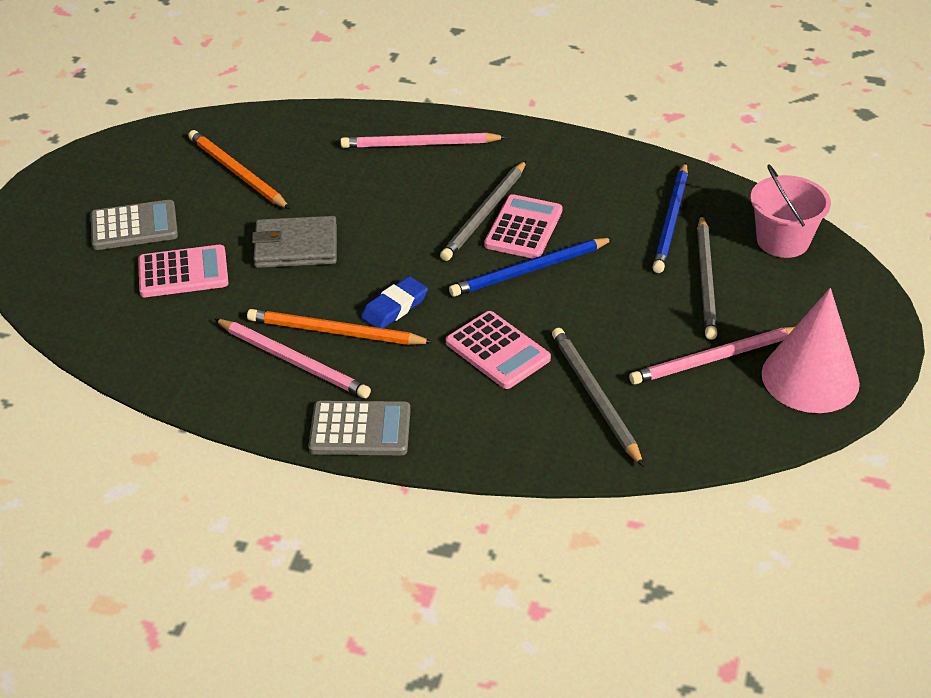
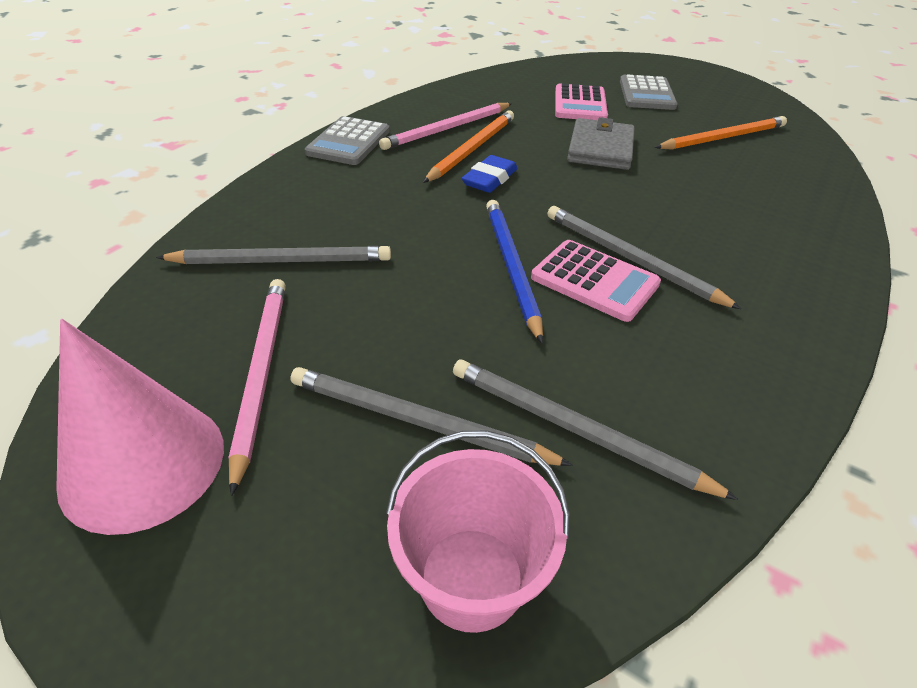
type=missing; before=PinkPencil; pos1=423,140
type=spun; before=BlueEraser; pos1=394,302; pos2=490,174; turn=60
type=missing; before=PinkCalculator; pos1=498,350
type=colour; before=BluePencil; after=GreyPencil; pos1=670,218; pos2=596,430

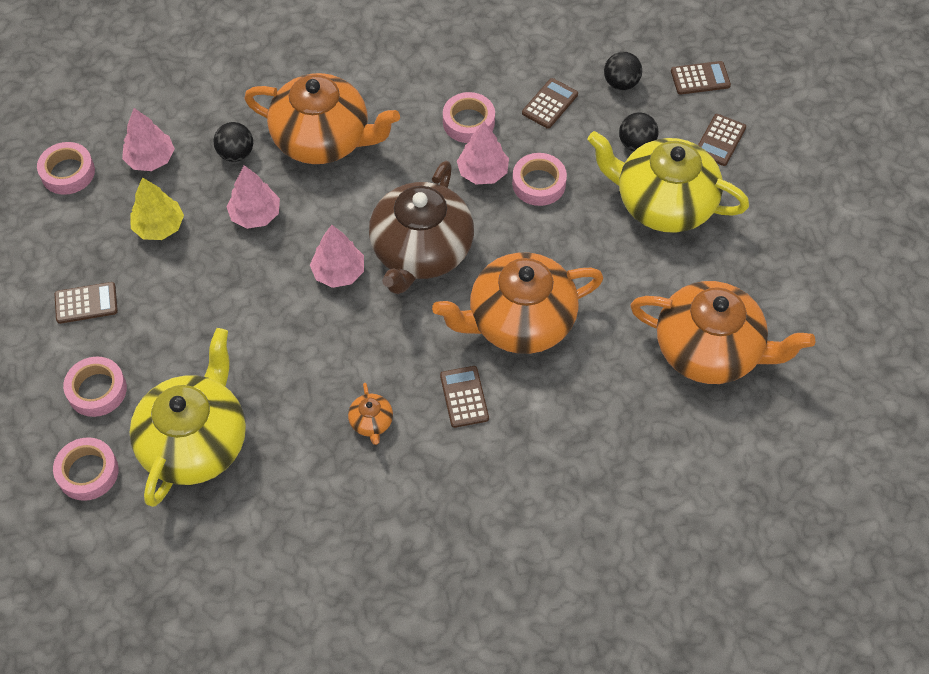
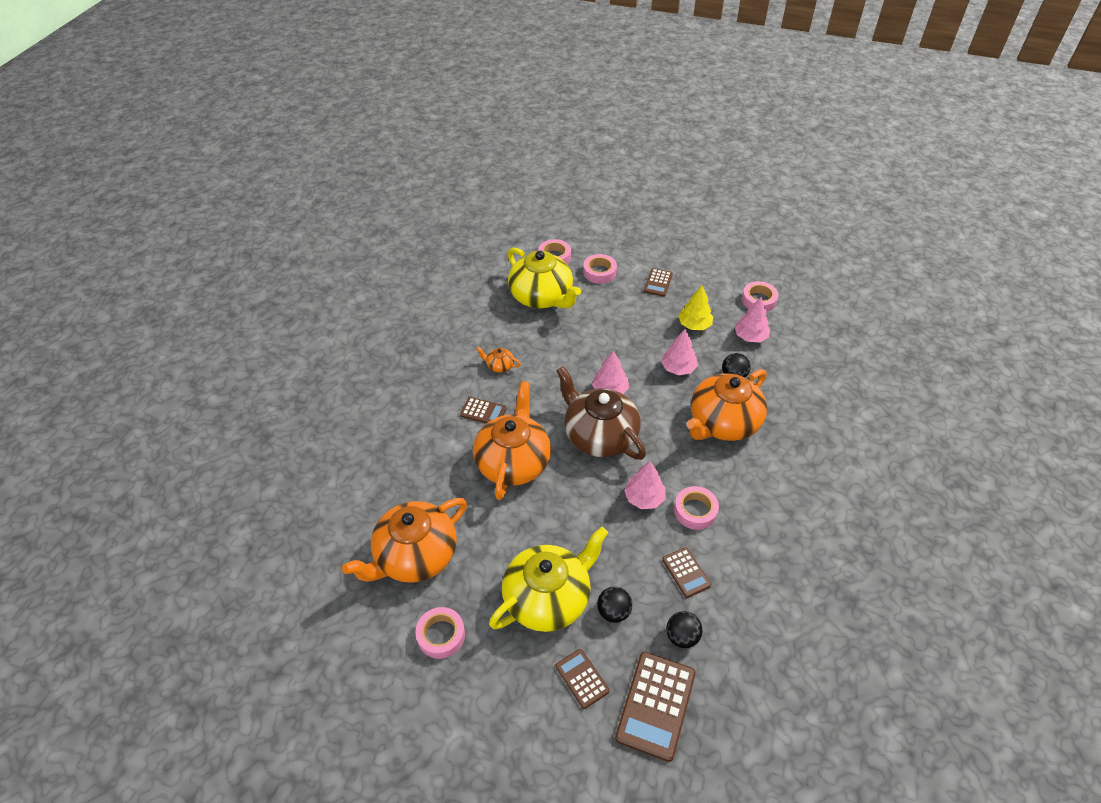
type=relocated; before=PinkTape; pos1=539,179; pos2=440,633
type=size; before=BrownCalculator; pos1=701,78; pos2=655,707; scale=1.77

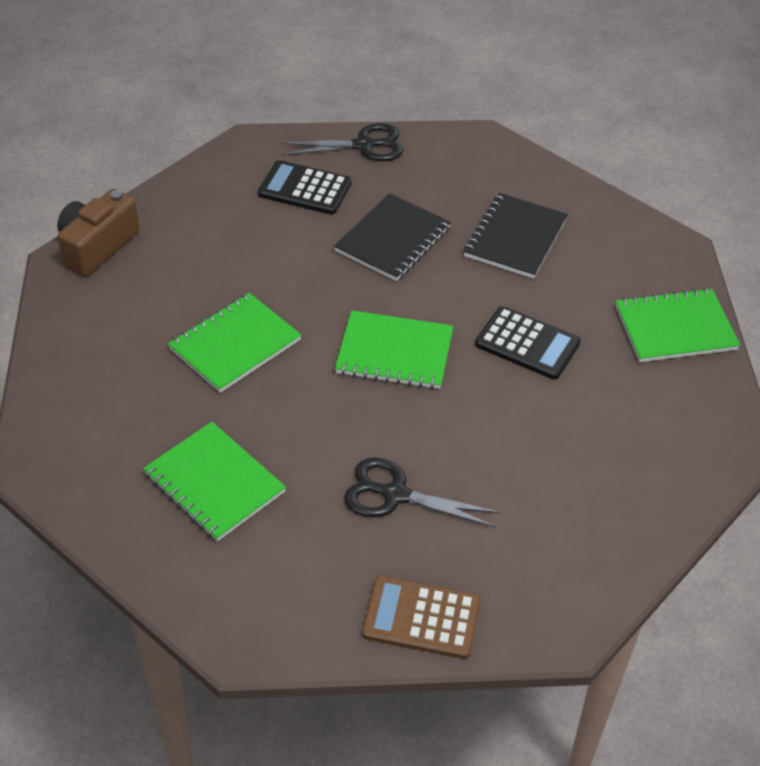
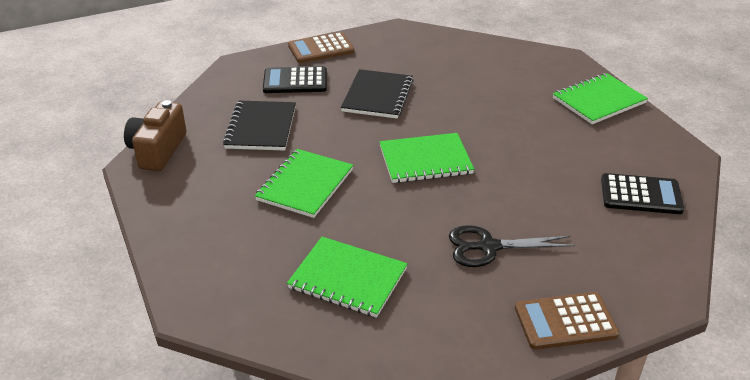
type=exchanged; before=BlackScissors; after=BrownCalculator; pos1=342,142; pos2=321,47
type=relocated; before=BlackNotebook; pos1=515,236; pos2=259,126
type=relocated; before=BlackCalculator; pos1=528,343; pos2=642,193

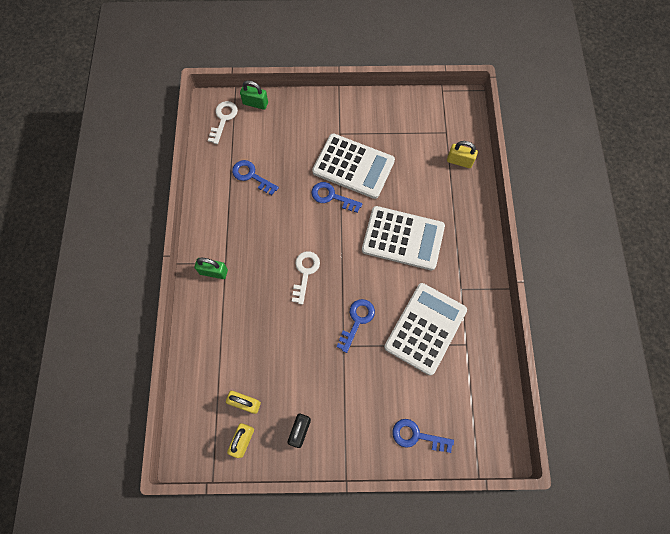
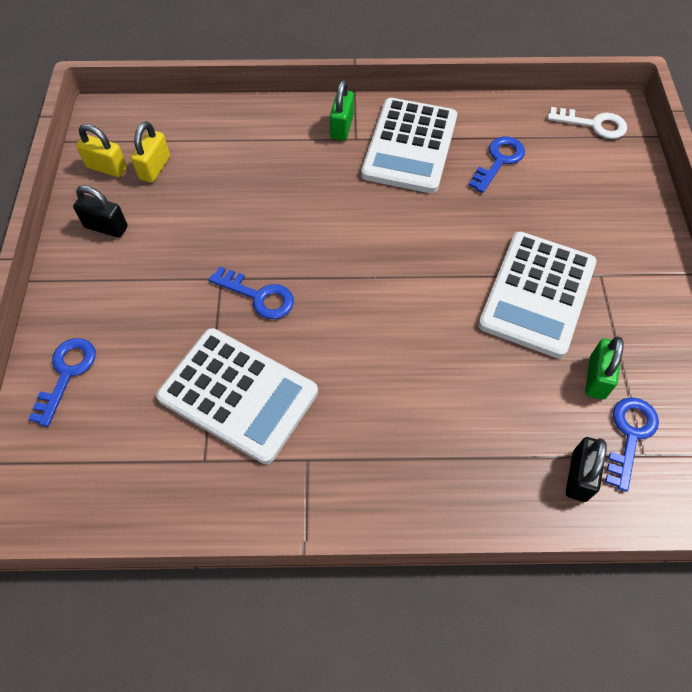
type=relocated; before=GreenPadlock; pos1=254,95; pos2=604,368
type=missing; before=WhiteKey; pos1=306,278
type=relocated; before=BlueKey; pos1=337,197; pos2=632,444
type=relocated; before=WhiteCalculator; pos1=403,238; pos2=409,145
type=colour; before=YellowPadlock; after=BlackPadlock; pos1=462,154; pos2=586,469

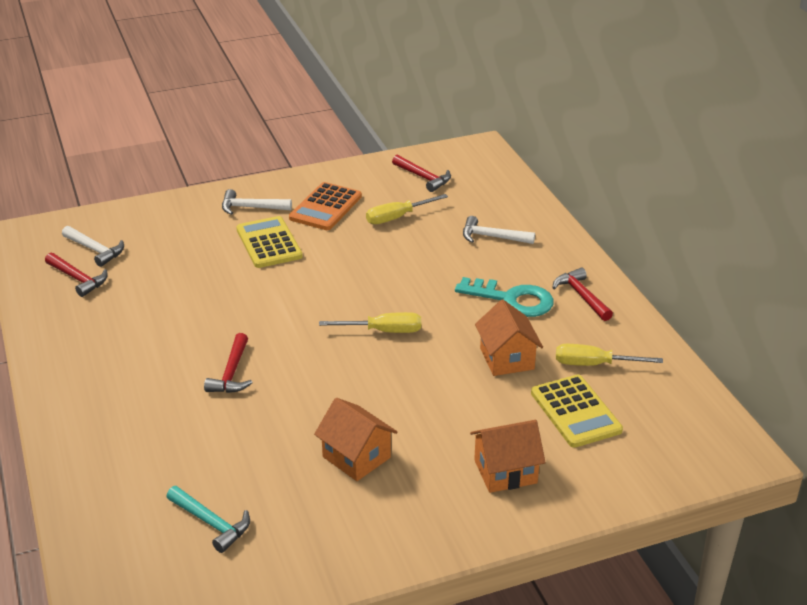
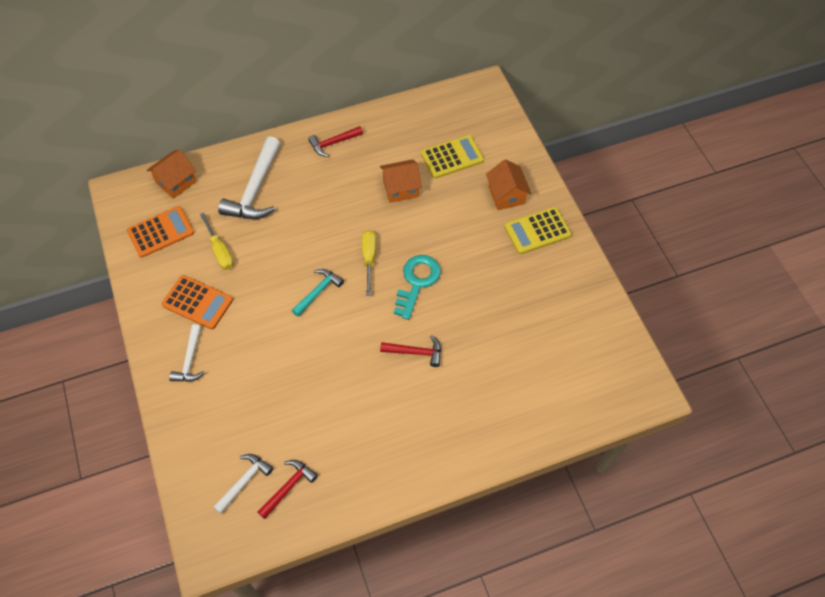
type=relocated; before=TurquoiseHammer; pos1=208,519; pos2=317,293
type=relocated; before=YellowCalculator; pos1=269,242; pos2=538,230
type=relocated; before=OrangeHouse; pos1=356,439; pos2=172,174
type=exchanged; before=RedHammer; after=OrangeCalculator; pos1=421,173; pos2=160,232
type=relocated; before=TurquoiseKey; pos1=504,297; pos2=417,287
type=size; before=WhiteHammer; pos1=499,230; pos2=249,177; scale=1.78
type=missing; before=YellowScrewdriver; pos1=609,355

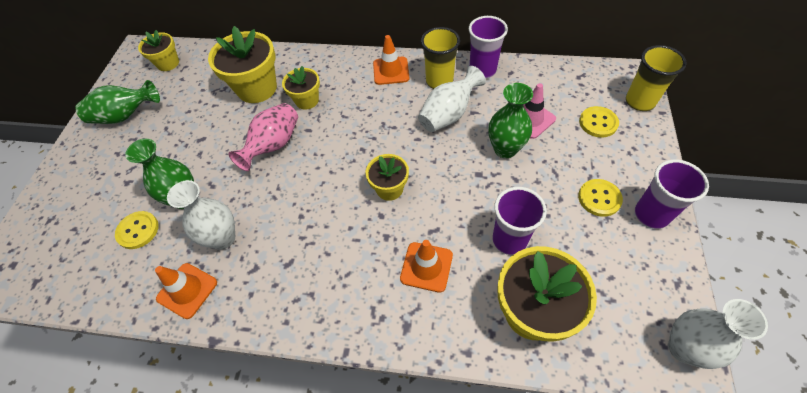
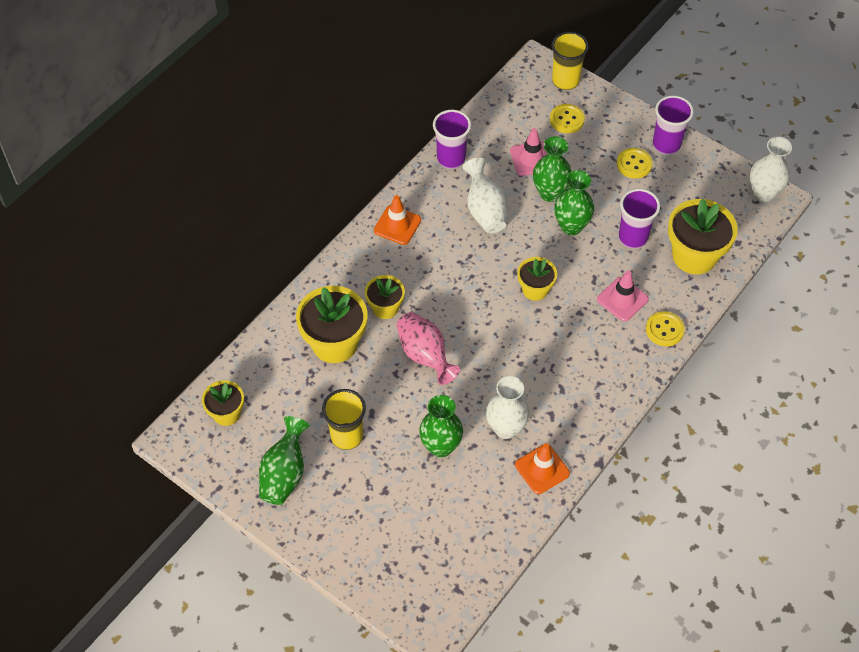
type=relocated; before=YellowButton; pos1=137,230; pos2=665,328
type=colour; before=OrangeTrafficCone; after=PinkTrafficCone; pos1=426,266; pos2=623,295
type=relocated; before=YellowCup; pos1=440,58; pos2=344,419
type=appeared; after=GreenVase; pos2=574,202

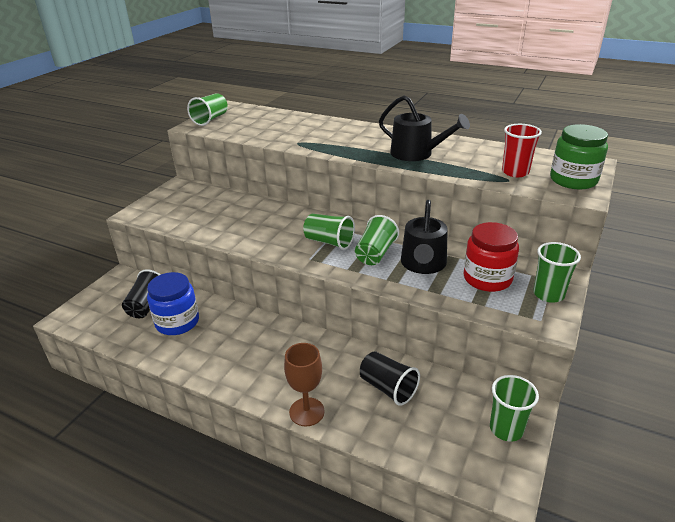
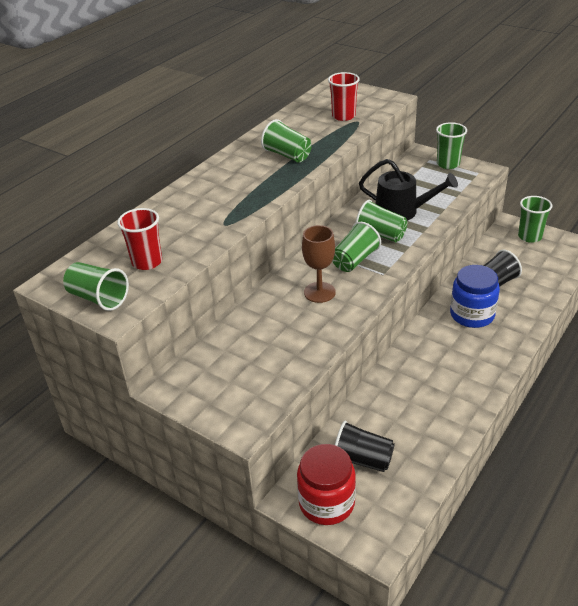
type=relocated; before=BlueJar; pos1=173,303; pos2=475,296
type=relocated; before=BrownGoblet; pos1=304,384; pos2=319,264
type=exchanged; before=BlackWateringCan; after=GreenCup; pos1=424,128; pos2=286,141
type=relocated; before=RedJar; pos1=491,257; pos2=326,484
type=missing; before=GreenJar; pos1=579,156
type=appeared; after=RedCup; pos2=139,239

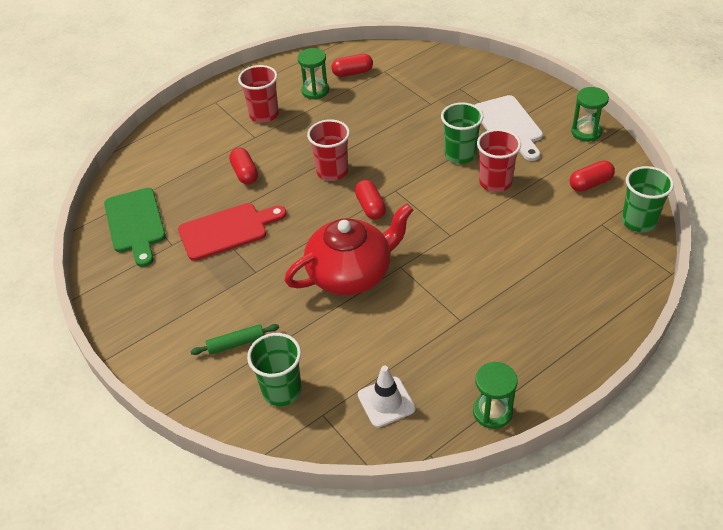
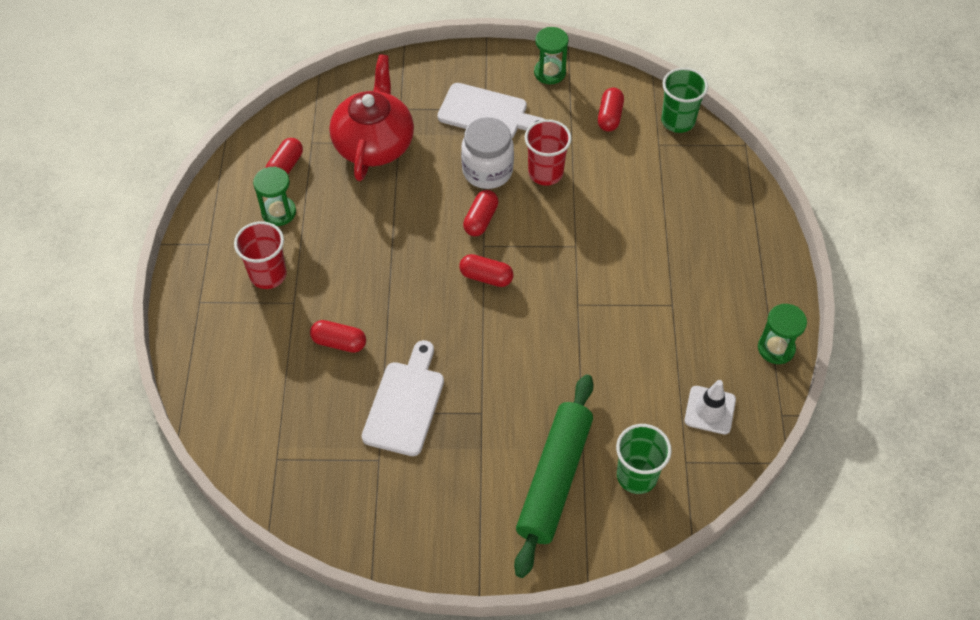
type=missing; before=GreenCuttingBoard; pos1=135,227
type=colour; before=RedCuttingBoard; after=WhiteCuttingBoard; pos1=232,232; pos2=403,398
type=size; before=GreenRollingPin; pos1=234,339; pos2=554,476; scale=2.31
type=relocated; before=RedTeapot; pos1=348,249; pos2=371,117
type=missing; before=RedCup; pos1=328,150
type=exchanged; before=GreenCup; after=WhiteJar; pos1=462,133; pos2=487,153
type=appeared; after=RedCapsule; pos2=481,213

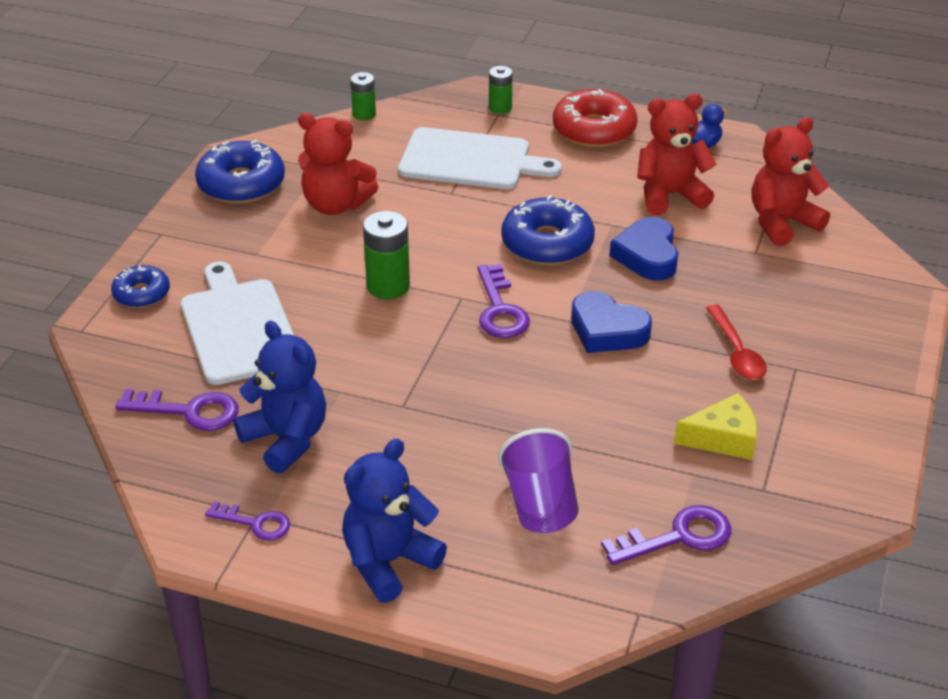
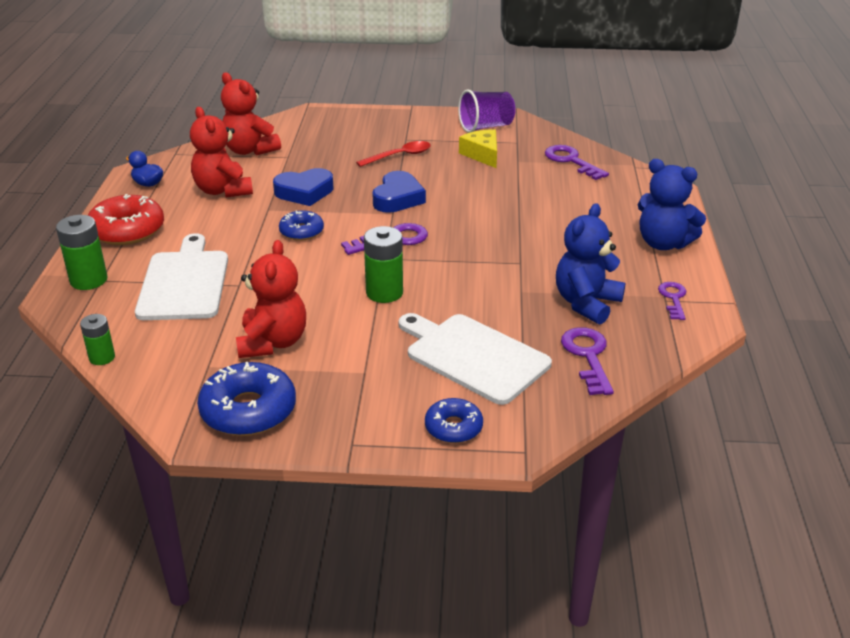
type=spun; before=WhiteCuttingBoard; pos1=237,323; pos2=475,359; turn=75
type=size; before=GreenBattery; pos1=501,90; pos2=81,252; scale=1.6
type=relocated; before=PurpleCup; pos1=538,480; pos2=487,111
type=size; before=BlueDonut; pos1=548,230; pos2=301,225; scale=0.59

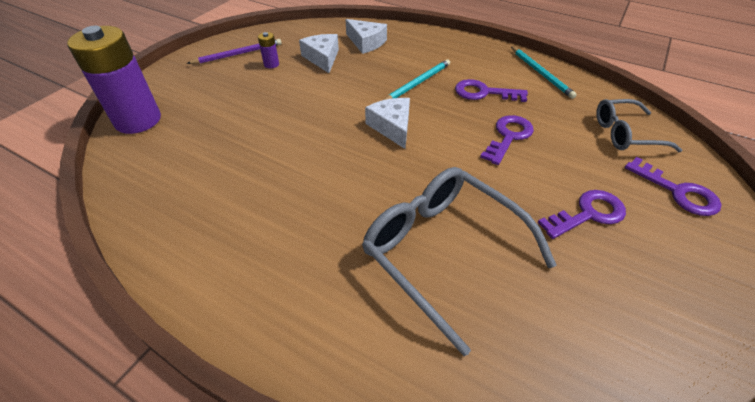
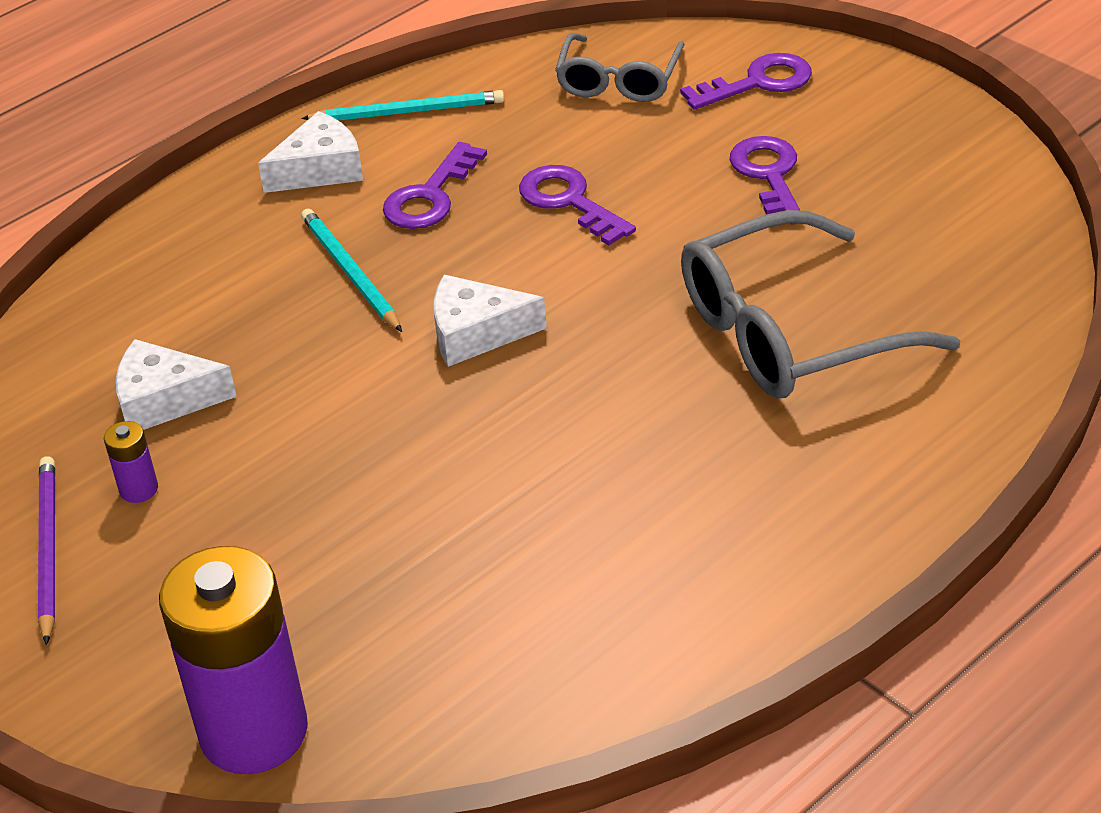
type=relocated; before=WhiteCheese; pos1=366,36; pos2=310,152

